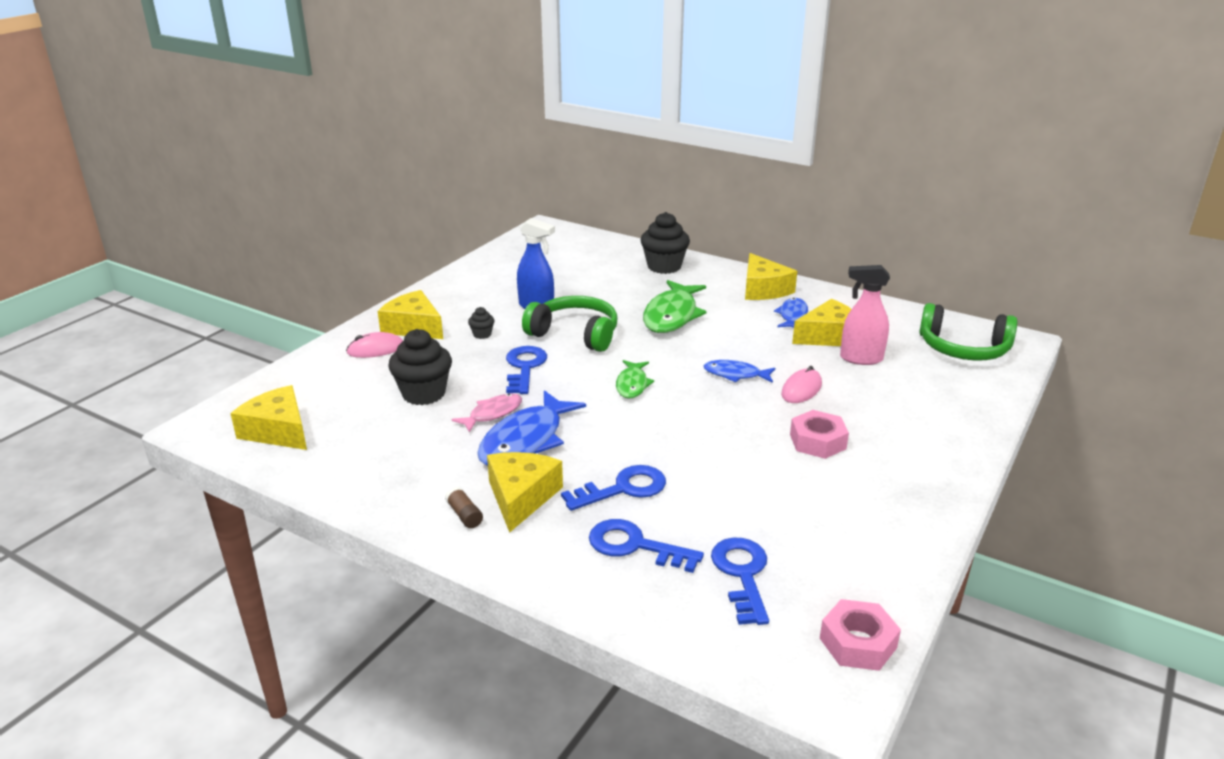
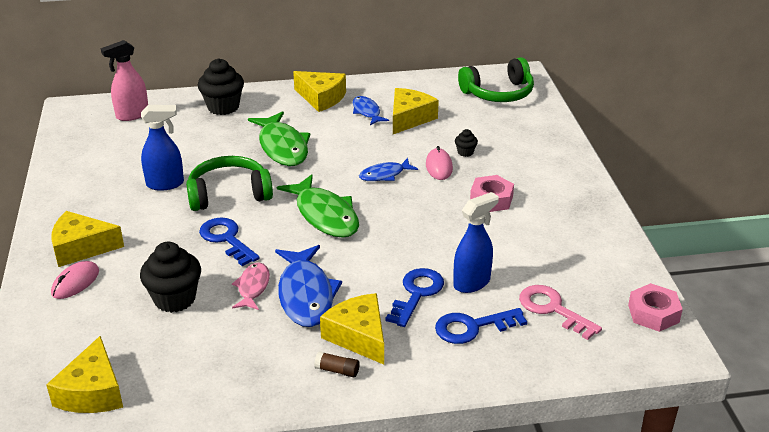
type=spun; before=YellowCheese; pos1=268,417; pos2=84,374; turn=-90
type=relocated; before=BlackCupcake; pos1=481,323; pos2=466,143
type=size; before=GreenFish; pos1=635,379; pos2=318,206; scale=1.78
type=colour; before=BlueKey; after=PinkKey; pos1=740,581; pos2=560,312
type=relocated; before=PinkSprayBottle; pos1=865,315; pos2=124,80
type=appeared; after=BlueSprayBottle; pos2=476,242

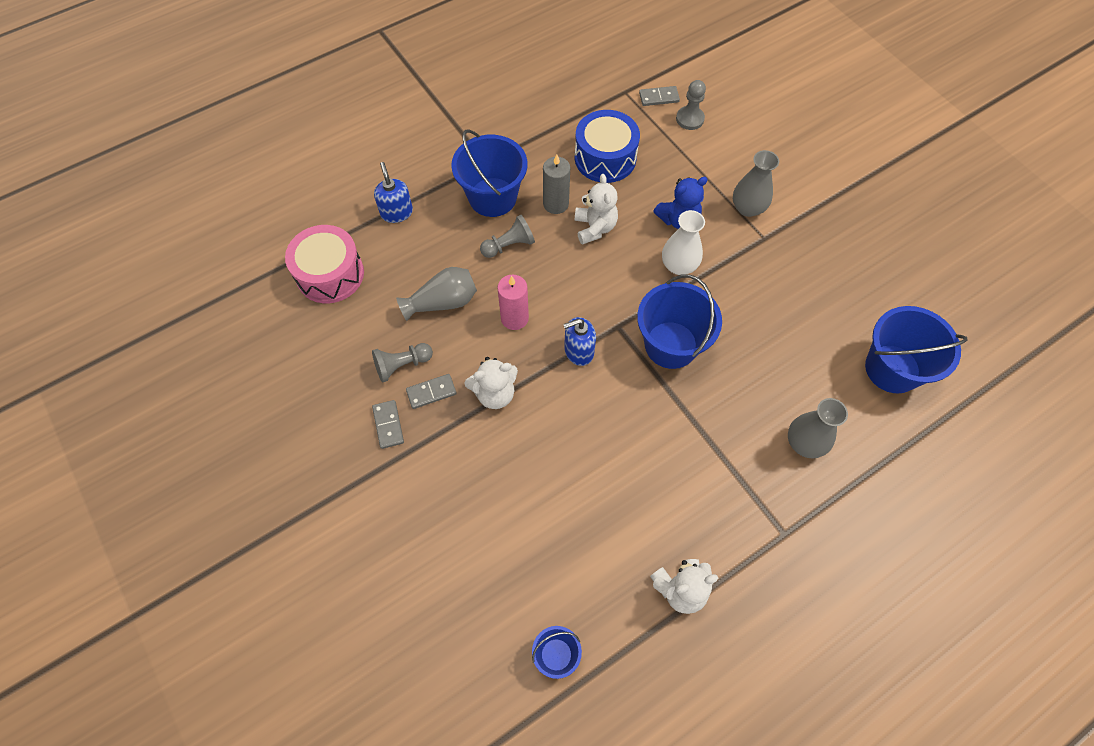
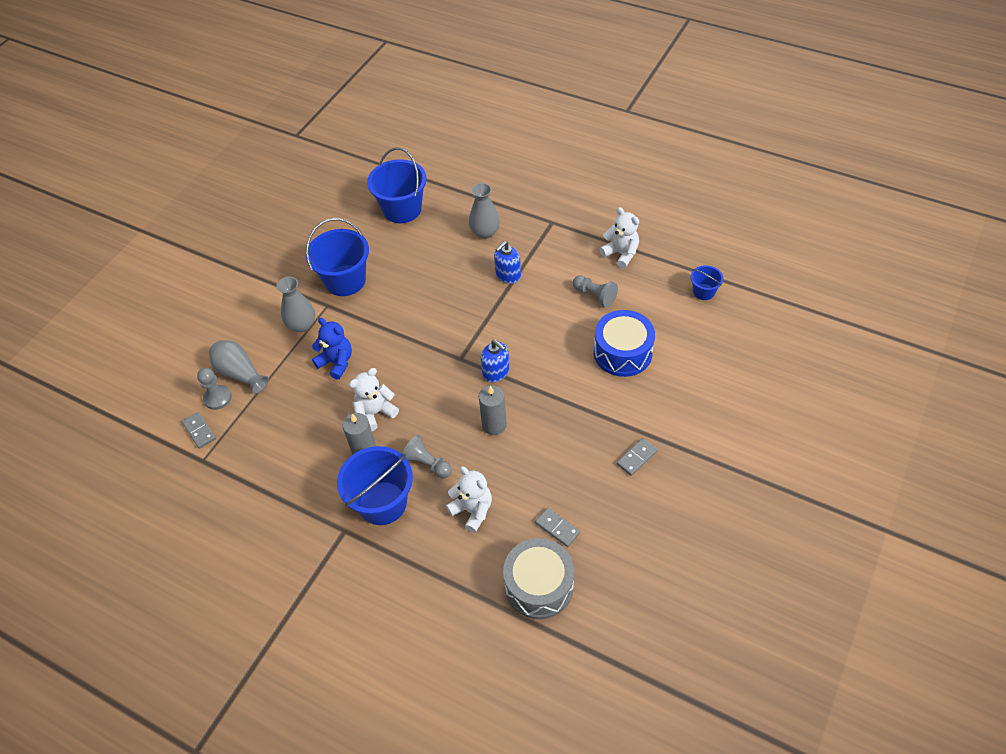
type=colour; before=PinkDrum; after=GreyDrum; pos1=324,264; pos2=538,578
type=relocated; before=GreyPawn; pos1=402,363; pos2=595,291
type=relocated; before=BlueSoapDispenser; pos1=393,192; pos2=507,262
type=relocated; before=GreyVase; pos1=436,294; pos2=239,367
type=relocated; before=GreyDomino; pos1=431,391; pos2=557,527
type=relocated; before=WhiteTeddyBear; pos1=491,383; pos2=469,499
type=colour; before=PinkCandle; after=GreyCandle; pos1=513,302; pos2=493,410
type=relocated; before=BlueDrum; pos1=607,146; pos2=624,343
type=relocated; before=BlueBucket; pos1=679,322; pos2=337,257
type=missing; before=WhiteVase; pos1=683,242

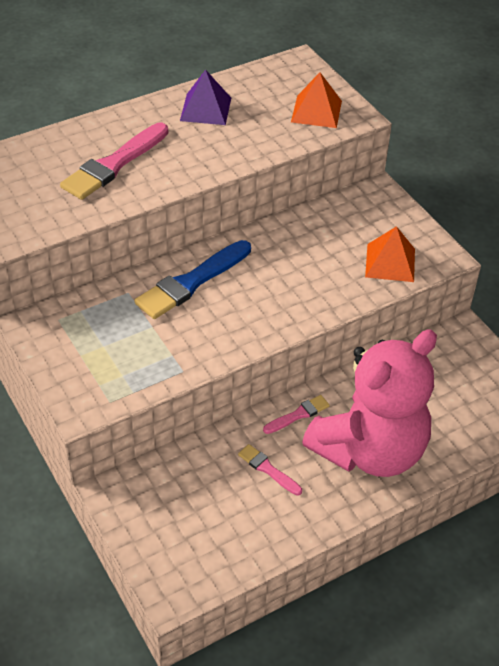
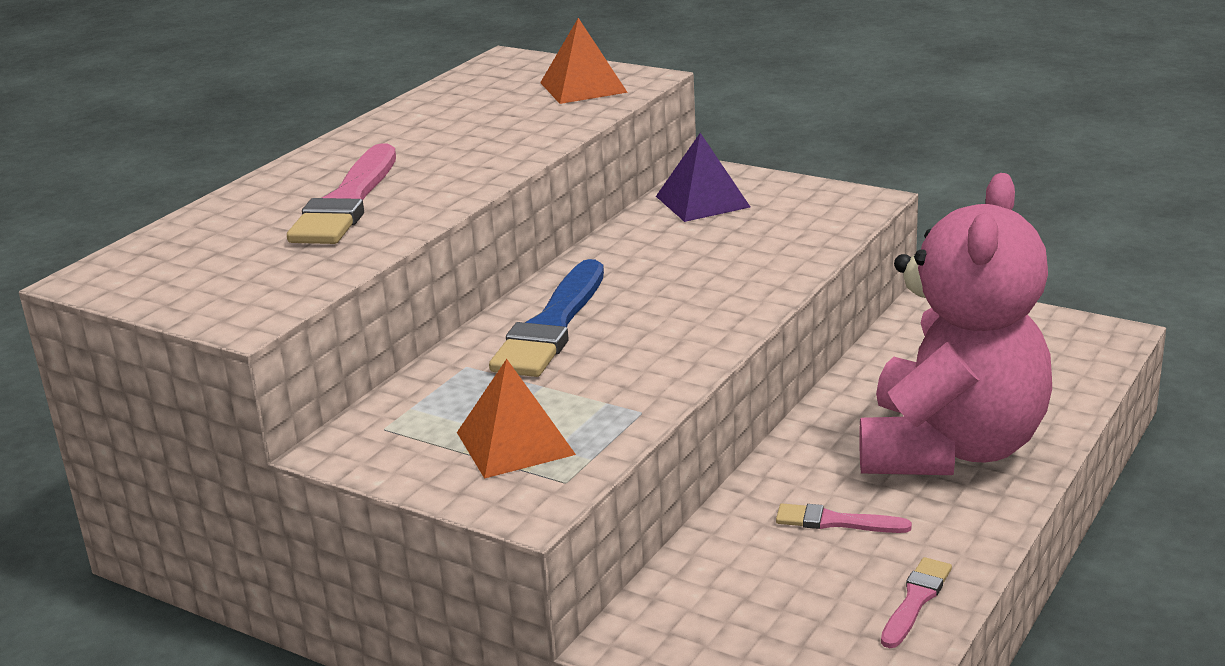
type=relocated; before=PurplePyramid; pos1=205,97; pos2=703,177
type=relocated; before=PinkBrush; pos1=296,414; pos2=916,602
type=relocated; before=OrangePyramid; pos1=390,254; pos2=516,419

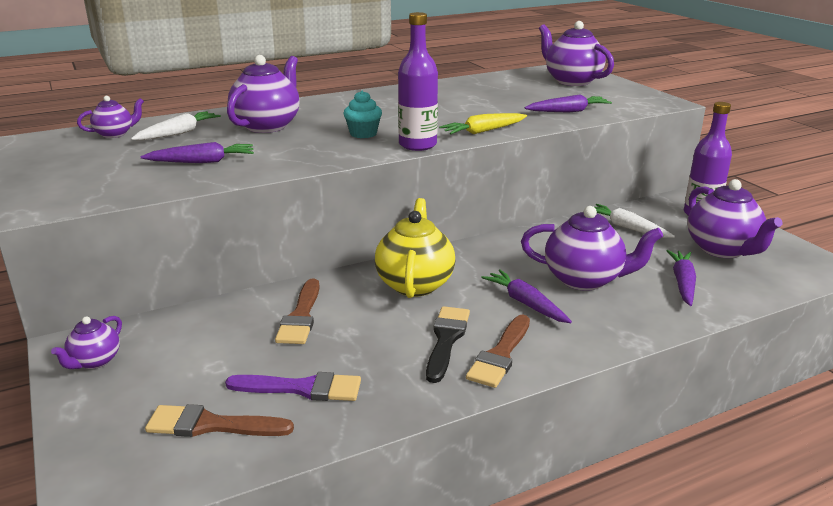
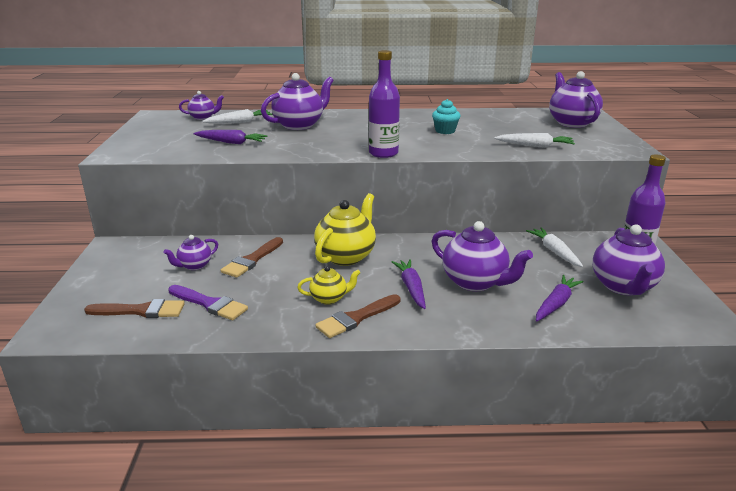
type=relocated; before=PurpleTeapot; pos1=86,342; pos2=191,252
type=spun; before=BrownBrush; pos1=219,420; pos2=134,308; turn=150
type=relocated; before=TurquoiseCupcake; pos1=362,114; pos2=446,116
type=exchanged; before=BlackBrush; after=YellowTeapot; pos1=448,344; pos2=328,285
type=missing; before=YellowCarrot; pos1=483,123
type=colour; before=PurpleCarrot; after=WhiteCarrot; pos1=568,103; pos2=534,140

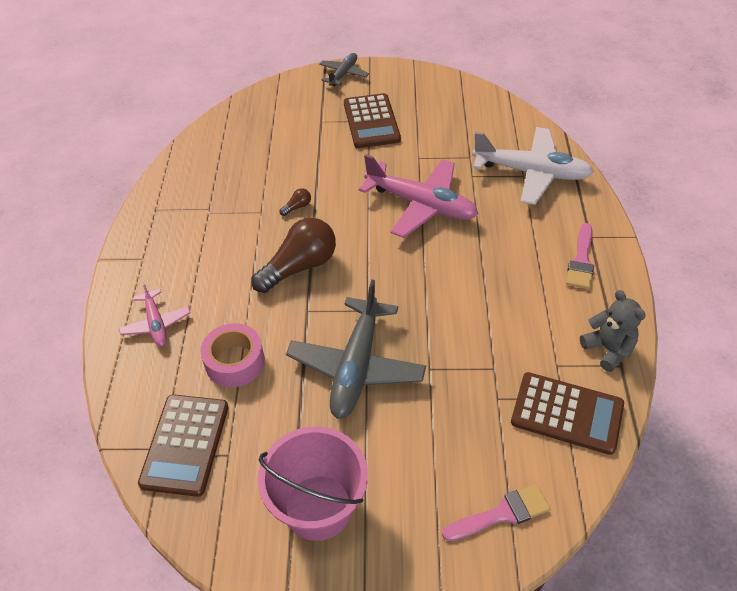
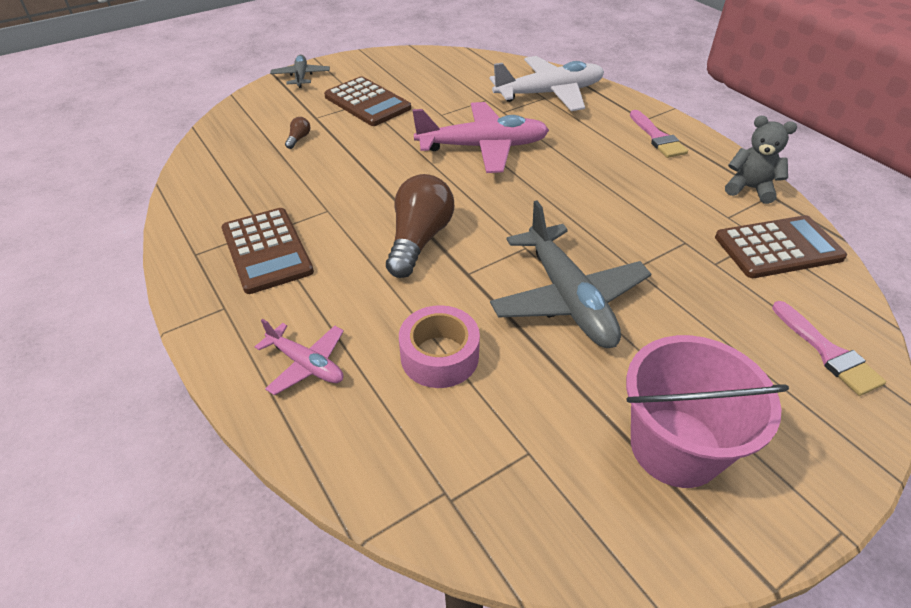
type=relocated; before=BrownCalculator; pos1=183,445; pos2=267,251
type=relocated; before=BrownLightBulb; pos1=295,202; pos2=297,133
type=spun; before=PinkBrush; pos1=496,512; pos2=829,348; turn=120

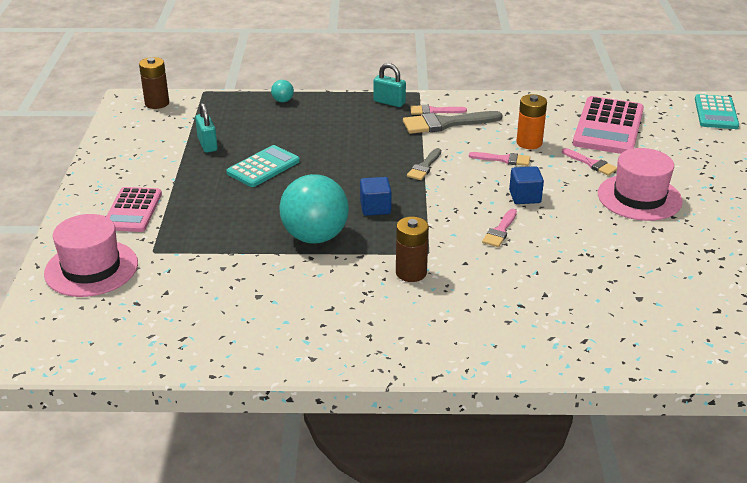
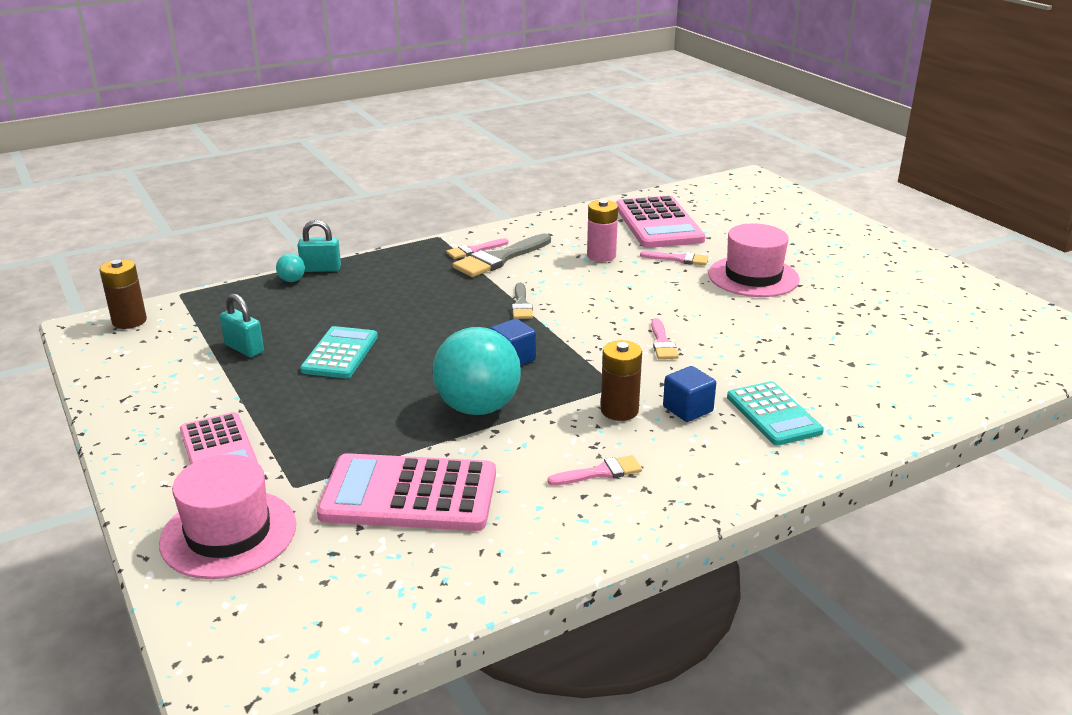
type=relocated; before=TurquoisePadlock; pos1=389,85; pos2=319,246
type=relocated; before=PinkBrush; pos1=499,159; pos2=594,470
type=relocated; before=BlueCube; pos1=526,185; pos2=689,394
type=colour; before=OrangeBattery; after=PinkBattery; pos1=532,121; pos2=602,231
type=relocated; before=TurquoiseCalculator; pos1=717,111; pos2=775,413
type=appeared; after=PinkCalculator; pos2=406,492

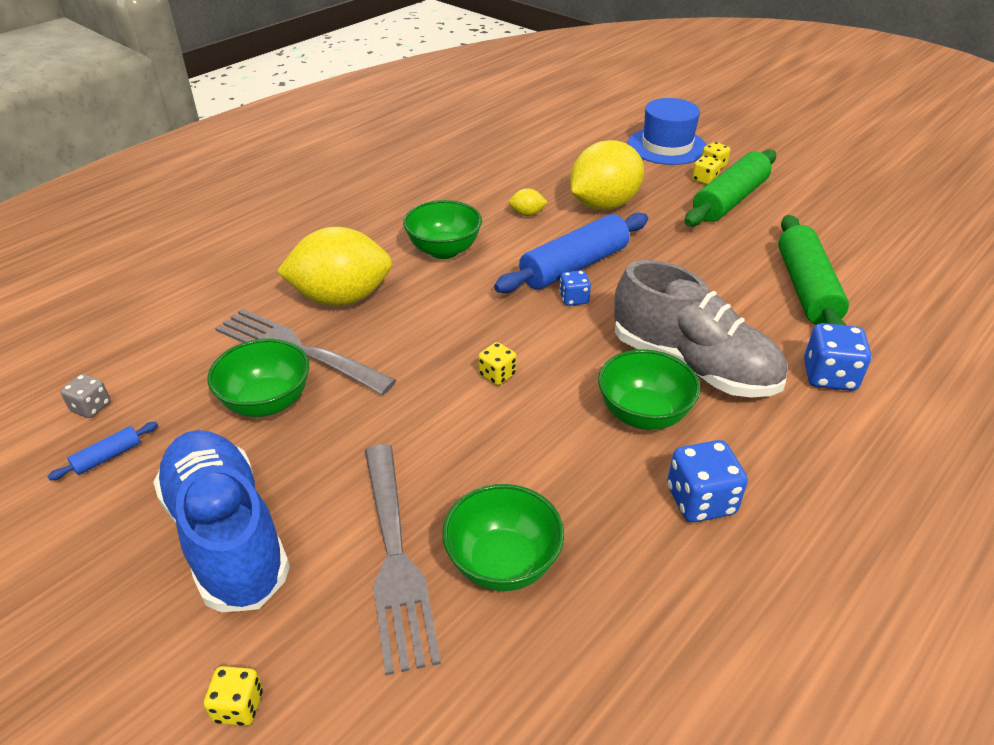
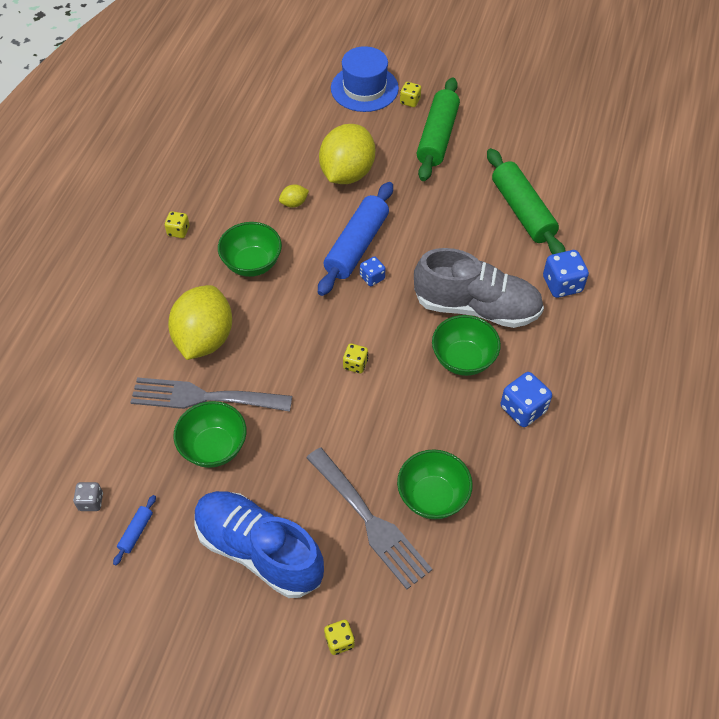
type=spun; before=YellowLemon; pos1=334,266; pos2=200,322; turn=-45
type=relocated; before=YellowDice; pos1=707,170; pos2=177,224

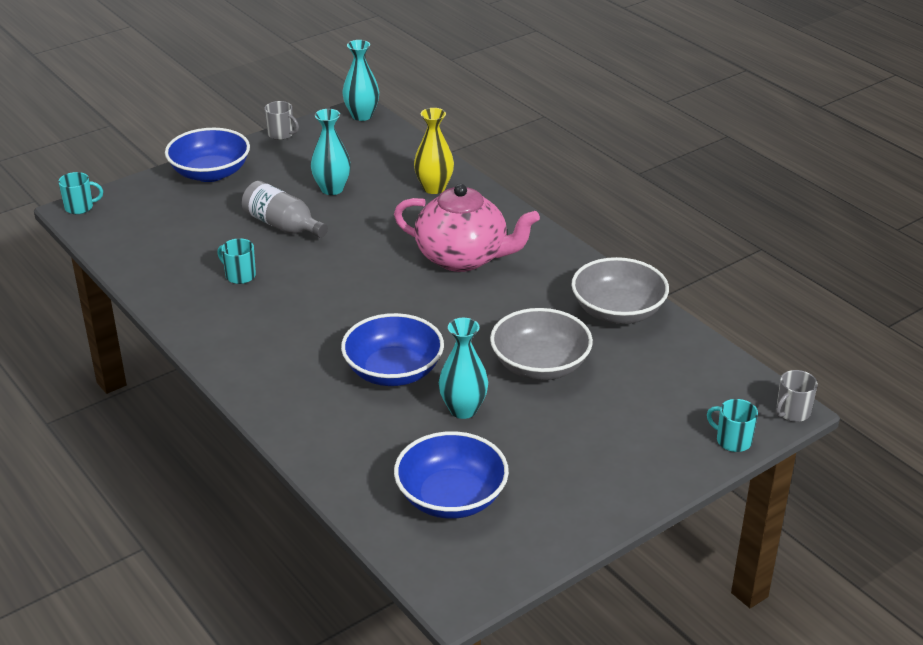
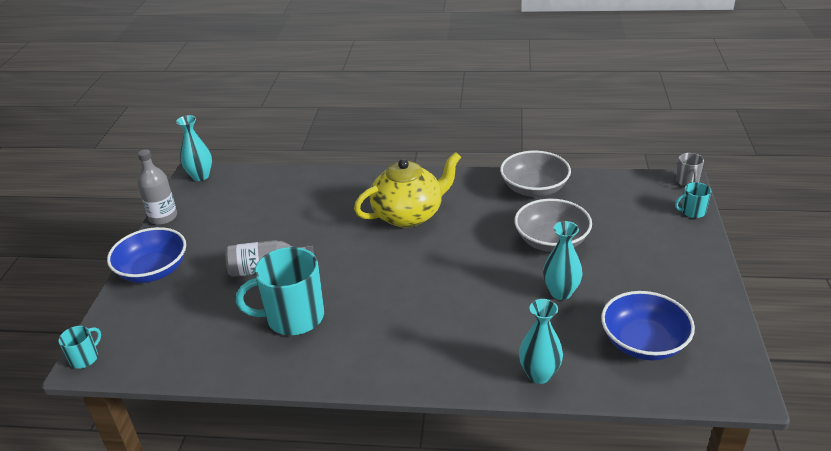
type=size; before=TurquoiseMug; pos1=236,261; pos2=280,291; scale=2.13
type=exchanged; before=GreyMug; after=GreyBottle; pos1=281,120; pos2=157,187
type=relocated; before=TurquoiseVase; pos1=331,152; pos2=541,341
type=missing; before=BlueBowl; pos1=392,349
type=colour; before=PinkTeapot; after=YellowTeapot; pos1=467,228; pos2=407,190
type=missing; before=YellowVase; pos1=434,151

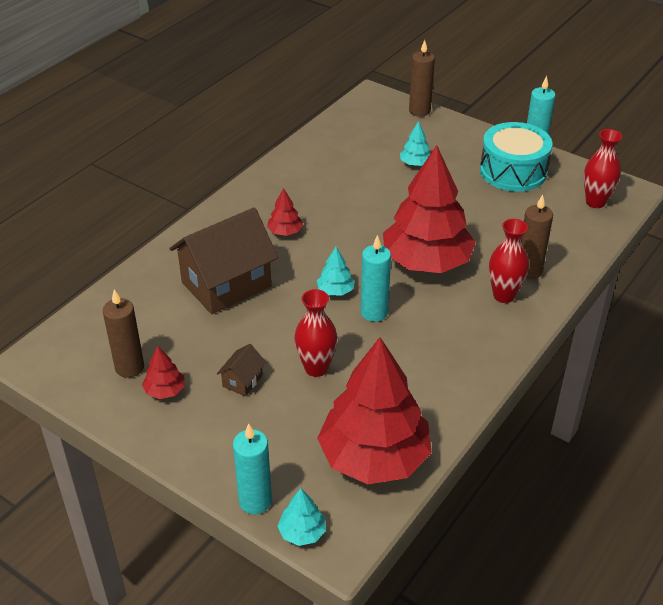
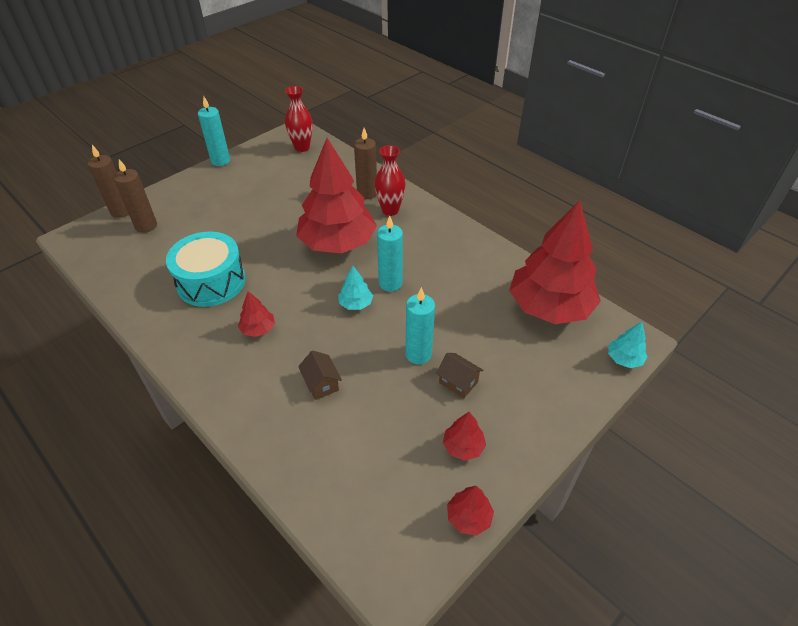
type=relocated; before=BrownCandle; pos1=123,334; pos2=135,196
type=size; before=BrownHouse; pos1=223,261; pos2=320,375; scale=0.42
type=relocated; before=TurquoiseCandle; pos1=252,468; pos2=420,325
type=missing; before=RedVase; pos1=315,333
type=missing; before=TurquoiseTree; pos1=415,143
type=relocated; before=TurquoiseDrum; pos1=516,157; pos2=206,269
type=appeared; after=RedTree; pos2=470,511

